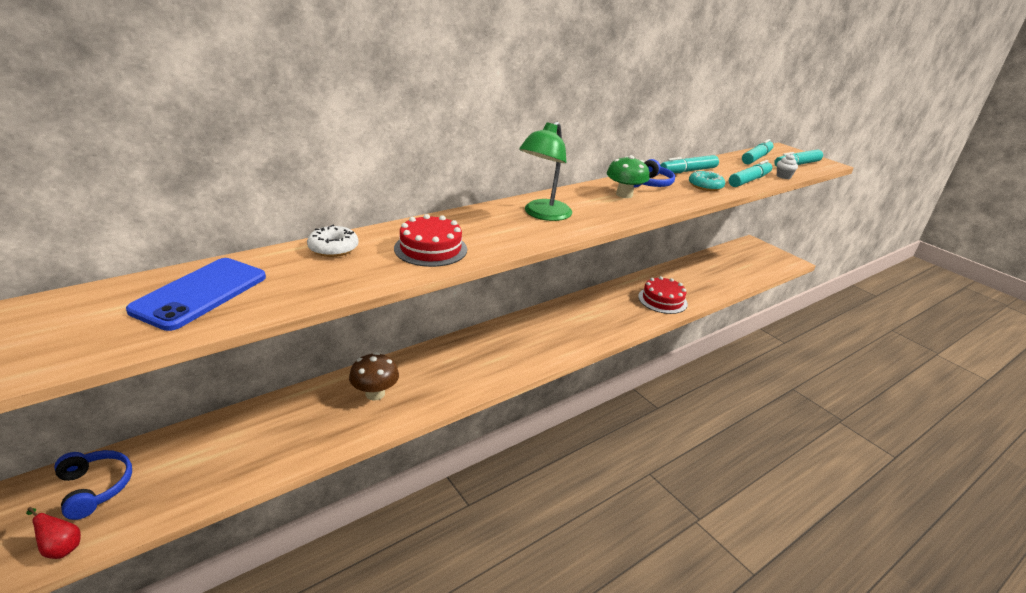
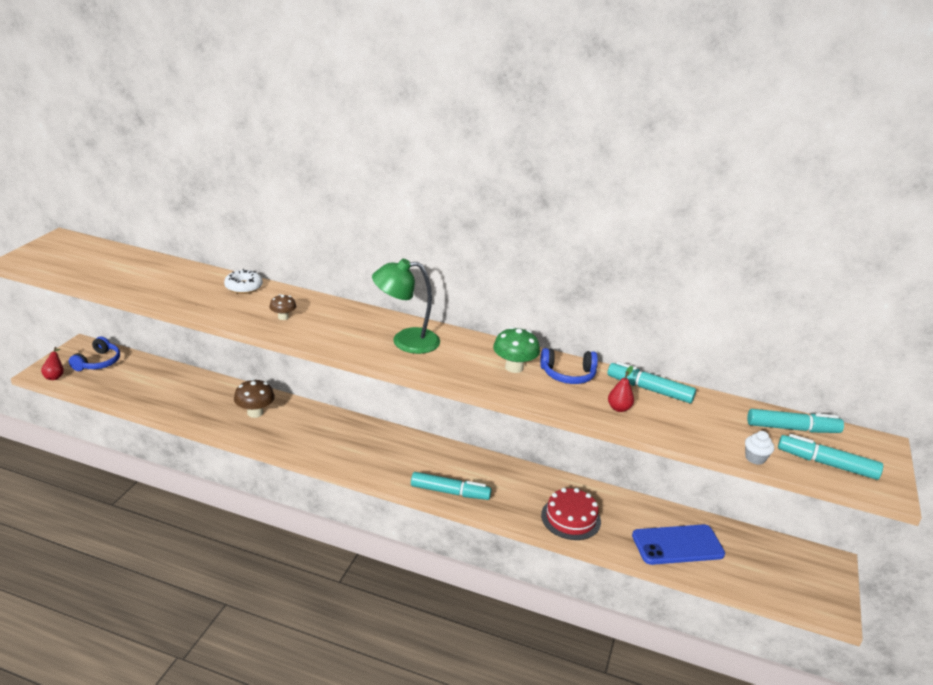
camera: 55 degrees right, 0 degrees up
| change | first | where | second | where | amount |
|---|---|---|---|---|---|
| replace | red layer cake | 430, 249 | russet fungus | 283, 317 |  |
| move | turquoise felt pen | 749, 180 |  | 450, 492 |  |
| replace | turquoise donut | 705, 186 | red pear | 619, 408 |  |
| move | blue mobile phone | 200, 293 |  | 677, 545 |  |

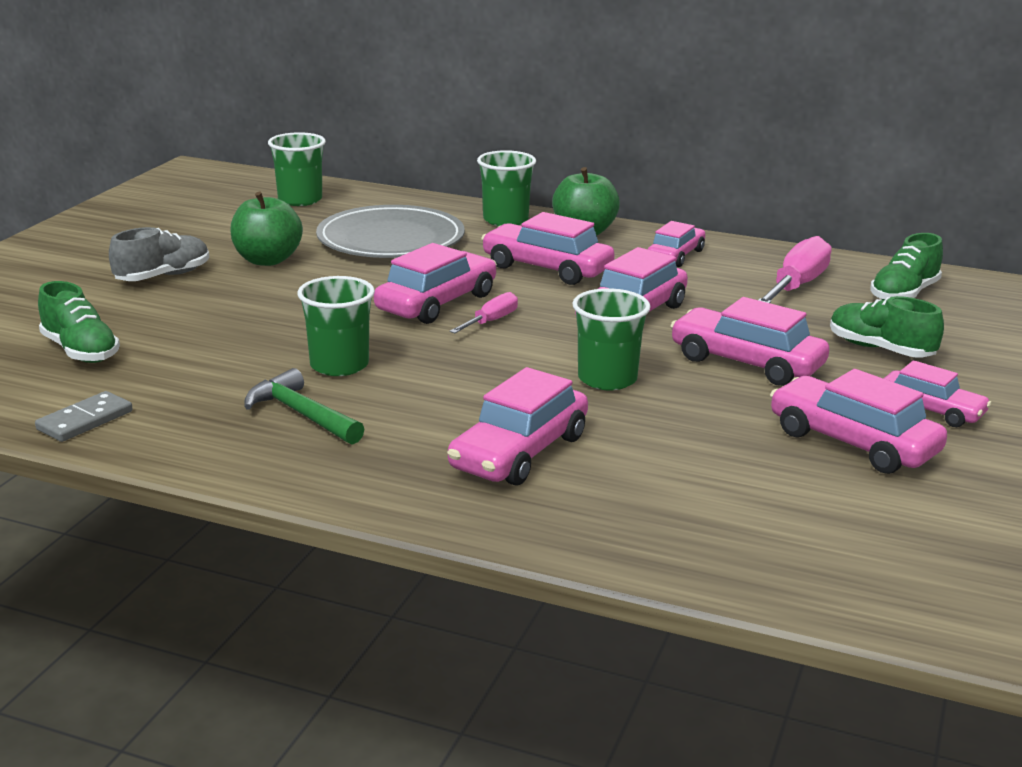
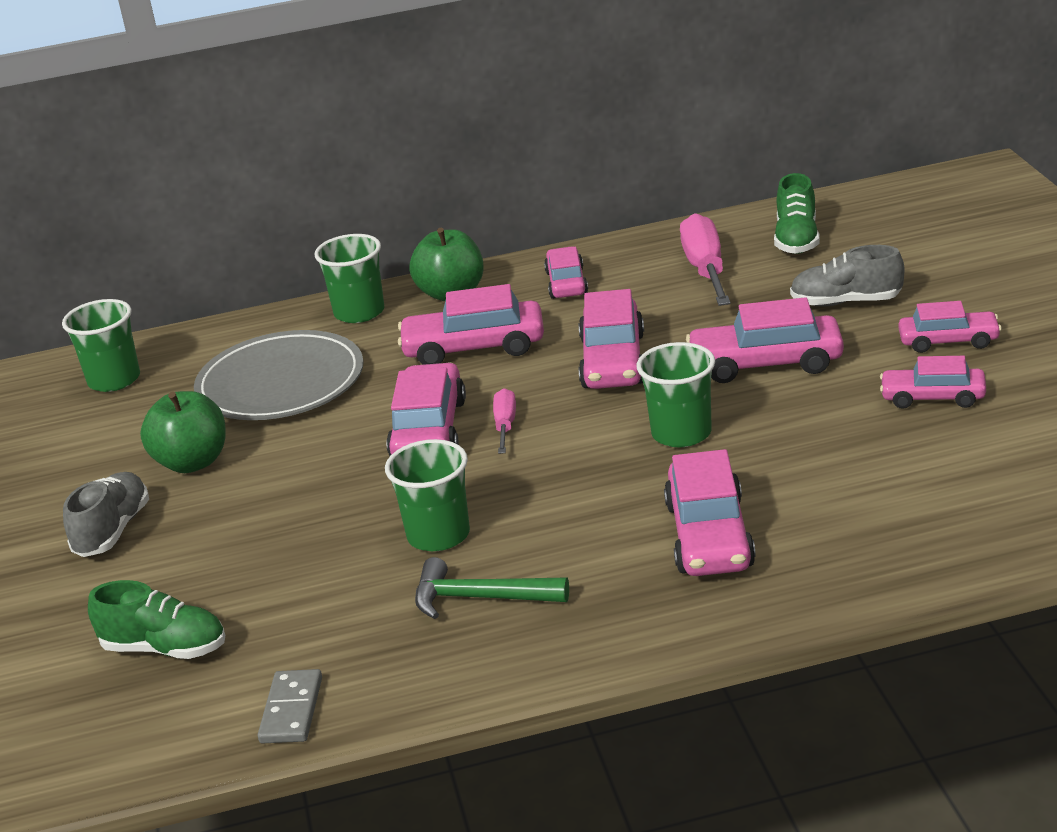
camera: 30 degrees left, 5 degrees up
| change | first | where | second | where | amount |
|---|---|---|---|---|---|
| recolor | green shoe | 880, 349 | ash-grey shoe | 846, 302 |  |
| resize | rose-pink toy car | 853, 442 |  | 933, 397 | x0.64 |

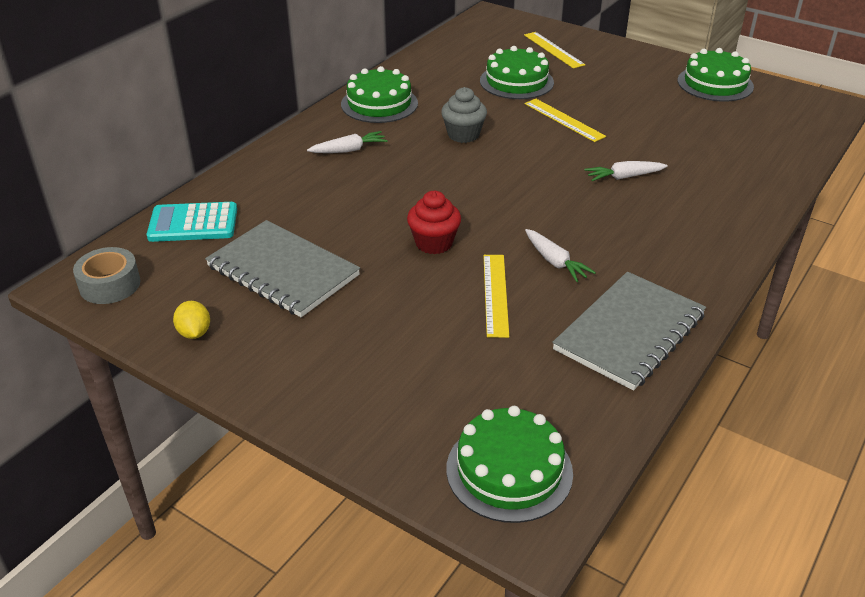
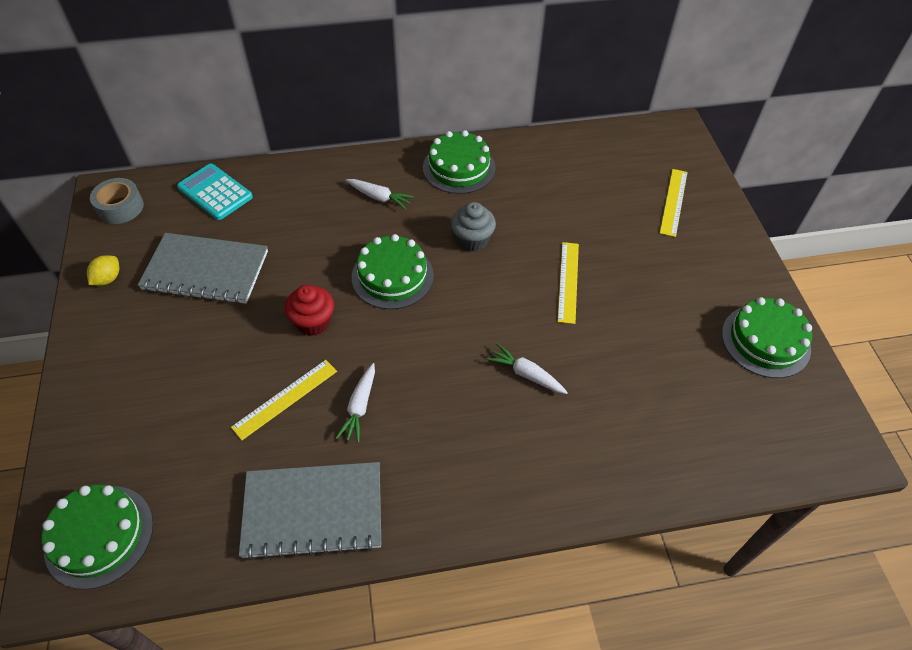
camera: 45 degrees right, 15 degrees up
| change | first | where | second | where | amount |
|---|---|---|---|---|---|
| rotate | ash-grey notepad | 282, 271 |  | 206, 271 | 75 degrees counterclockwise |
| move | green layer cake | 516, 81 |  | 392, 276 |  |

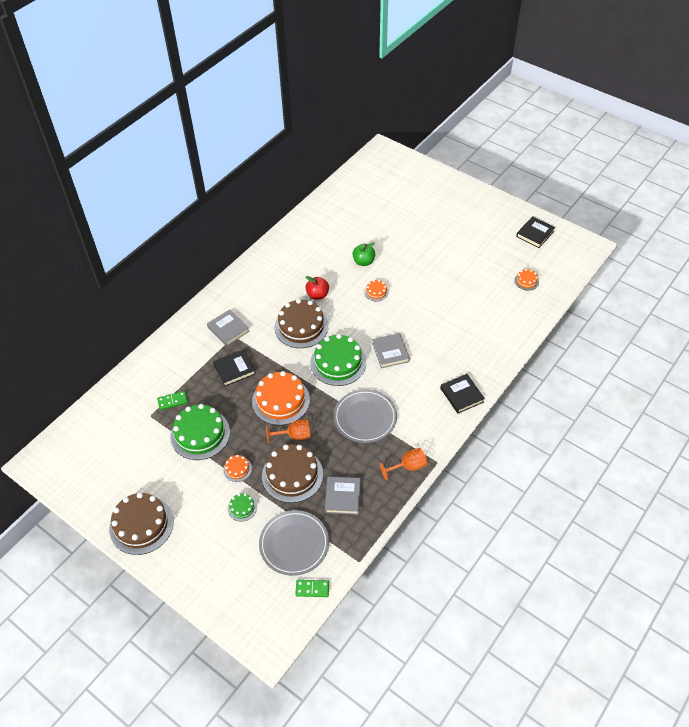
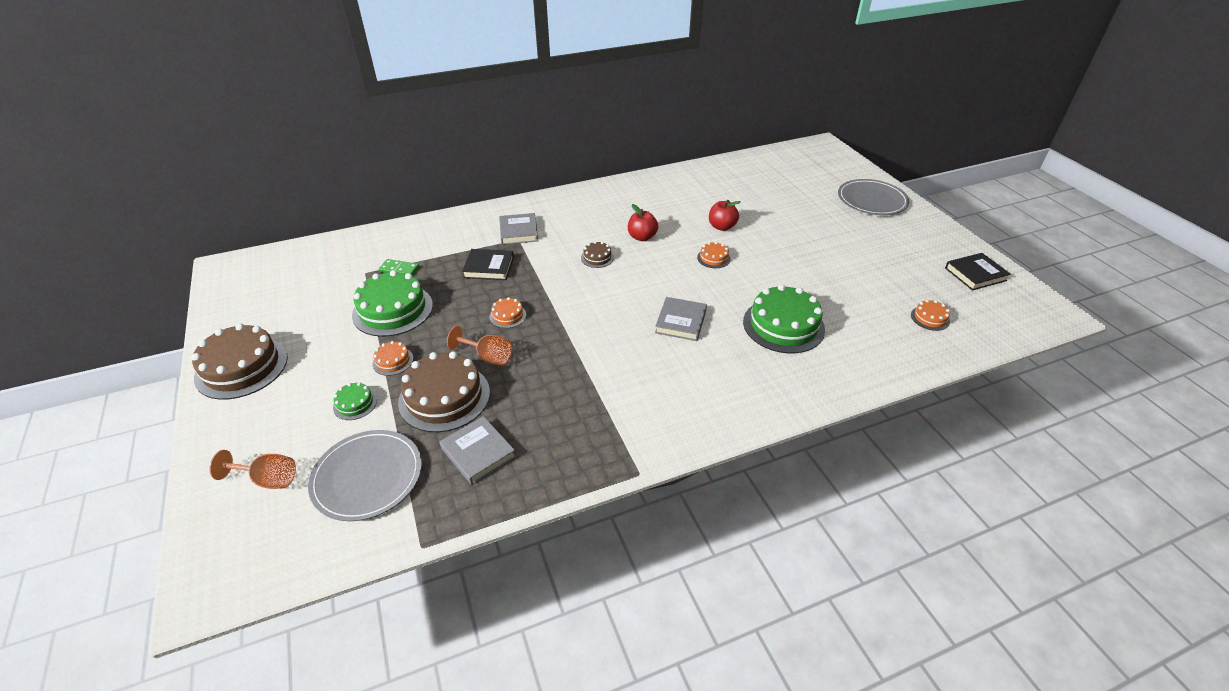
camera: 30 degrees right, 10 degrees down
| change | first | where | second | where | amount |
|---|---|---|---|---|---|
| move | orange-coloured goblet | 408, 466 |  | 268, 479 |  |
| rotate | ash-grey hardcover | 342, 497 |  | 478, 452 | 75 degrees counterclockwise |
| resize | orange-coloured layer cake | 281, 400 |  | 508, 316 | x0.47 |
| resize | russet layer cake | 301, 326 |  | 597, 258 | x0.47 |
| recolor | green apple fruit | 363, 262 | red apple fruit | 722, 227 |  |
| move | green layer cake | 338, 363 |  | 783, 325 |  |
| move | ash-grey plate | 365, 417 |  | 872, 200 |  |
| delete | green domino piece | 312, 589 |  |  |  |
| delete | jet-black hardcover | 461, 395 |  |  |  |

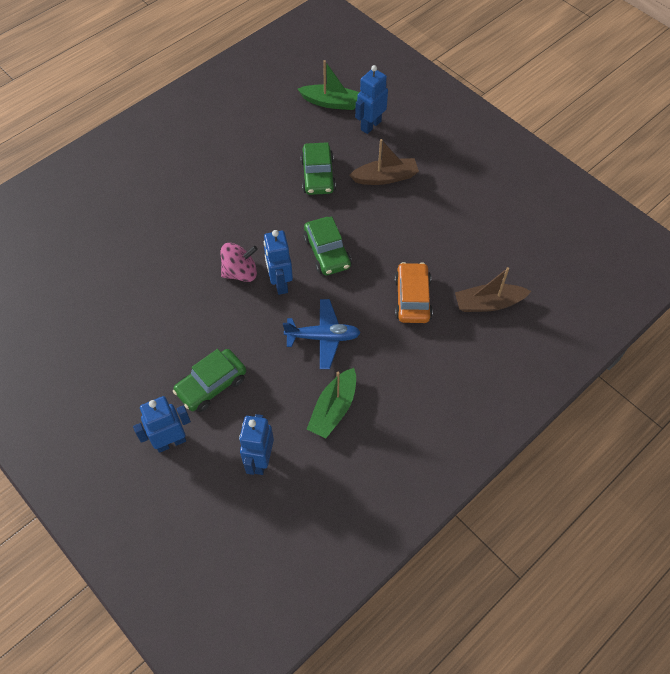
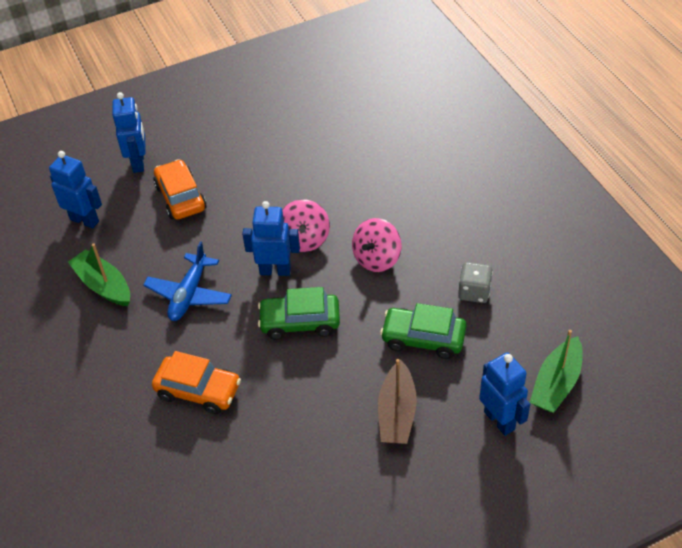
camera: 110 degrees right, 10 degrees down
| change | first | where | second | where | amount |
|---|---|---|---|---|---|
| recolor | green toy car | 211, 385 | orange-coloured toy car | 181, 197 |  |
| insert |  |  | rose-pink whirligig | 377, 259 |  |
| insert |  |  | ash-grey die | 474, 292 |  |
| delete | russet toy boat | 488, 303 |  |  |  |

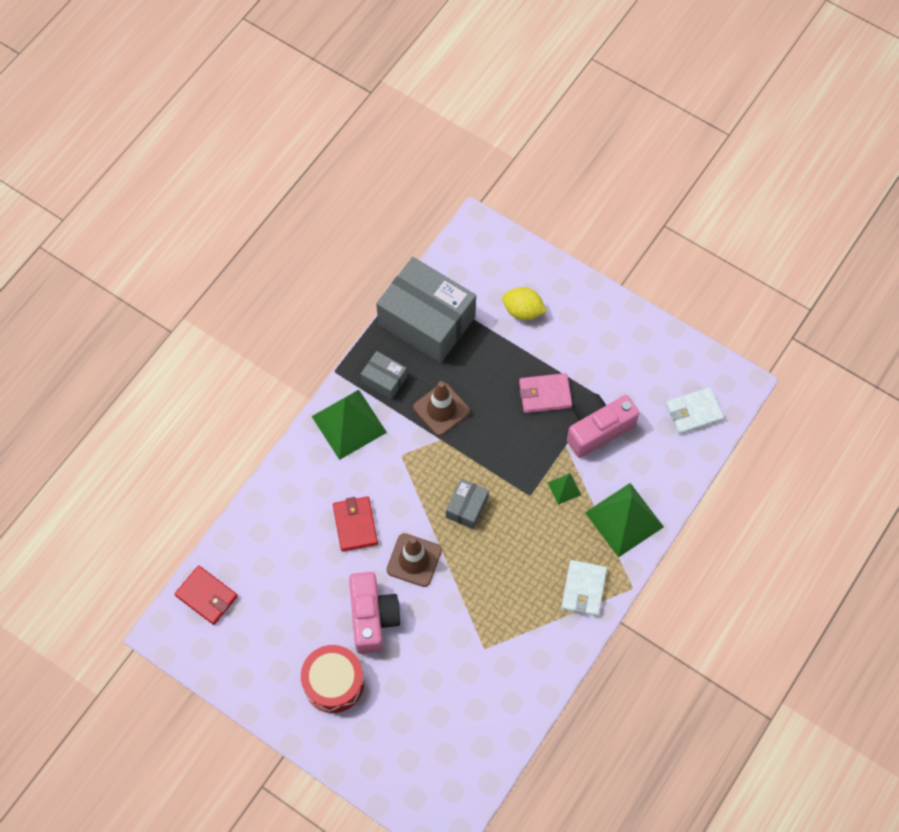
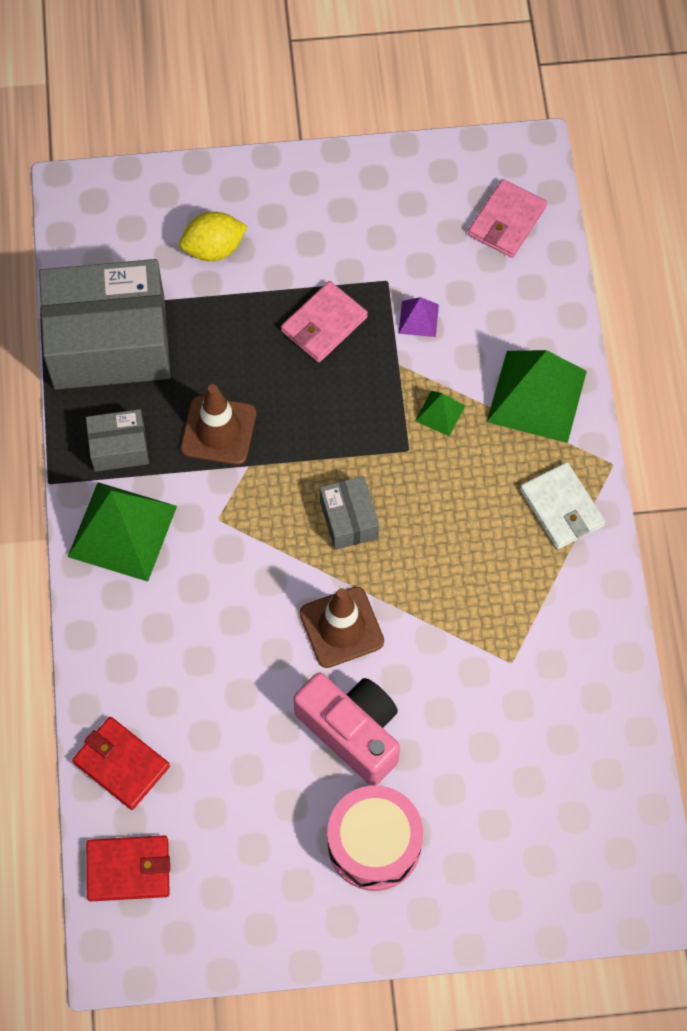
camera: 40 degrees left, 0 degrees up
| change | first | where | second | where | amount |
|---|---|---|---|---|---|
| move | red wallet | 355, 525 |  | 121, 764 |  |
| recolor | red snare drum | 333, 682 | rose-pink snare drum | 374, 844 |  |
| replace | rose-pink compact camera | 598, 429 | purple pyramid | 418, 318 |  |
| recolor | white wallet | 694, 412 | rose-pink wallet | 507, 221 |  |

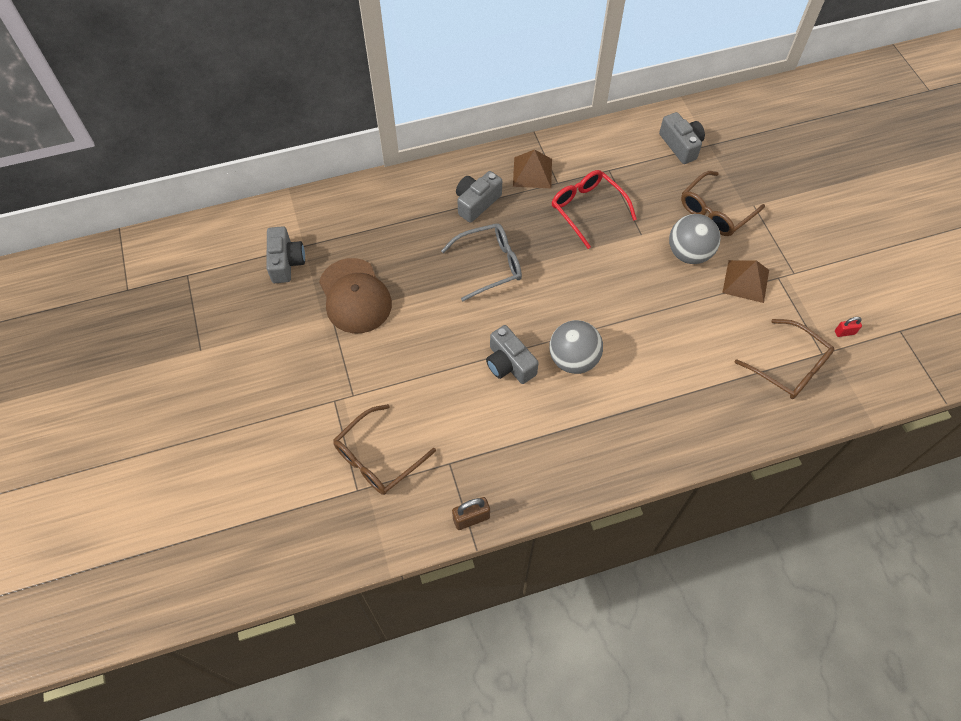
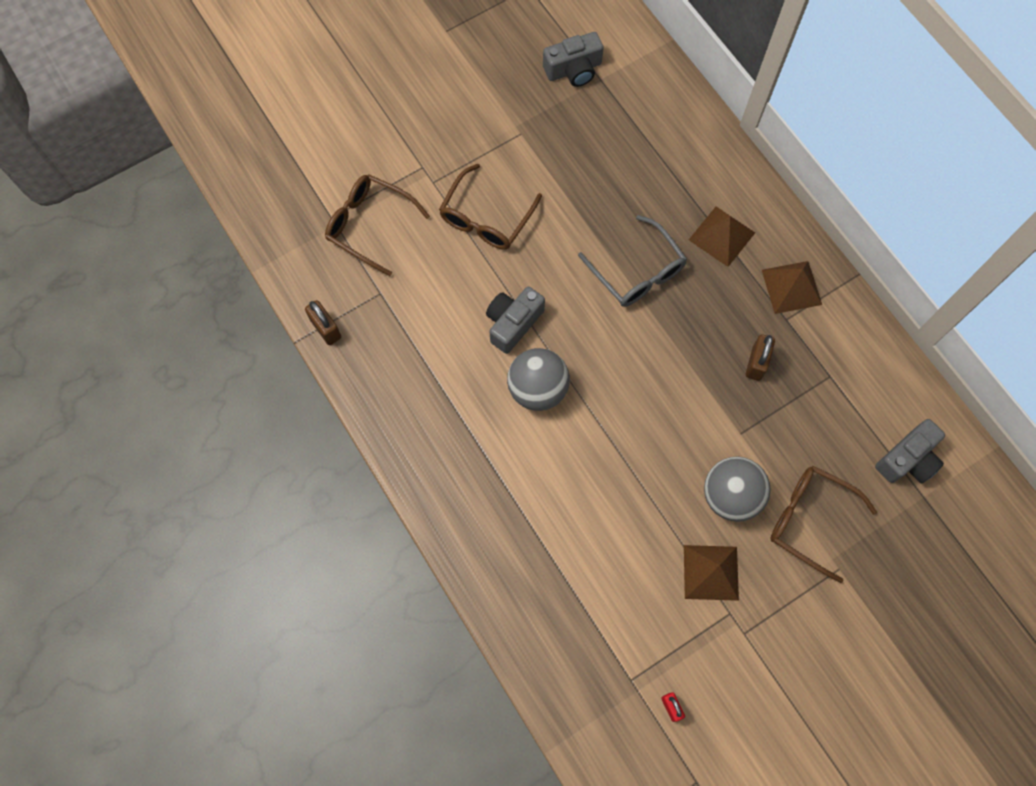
camera: 75 degrees right, 10 degrees up
| change | first | where | second | where | amount |
|---|---|---|---|---|---|
| move | russet spectacles | 788, 366 |  | 486, 217 |  |
| replace | ash-grey compact camera | 476, 203 | russet pyramid | 722, 236 |  |
| replace | red spectacles | 587, 210 | russet small lock | 756, 363 |  |
| delete | russet peaked cap | 355, 296 |  |  |  |

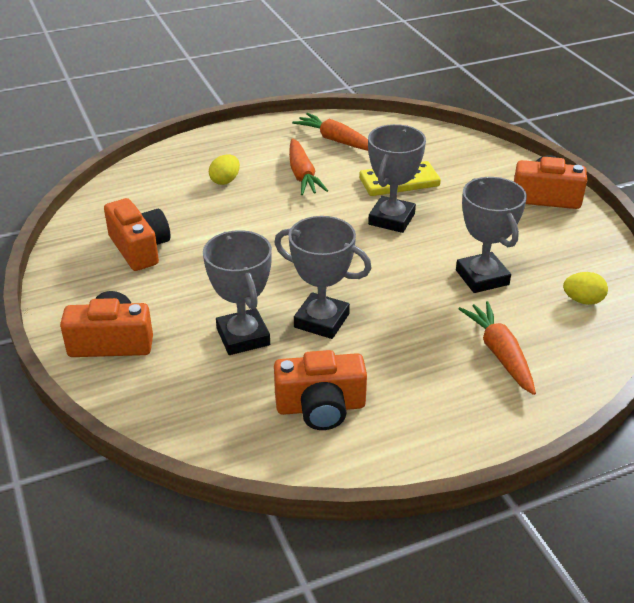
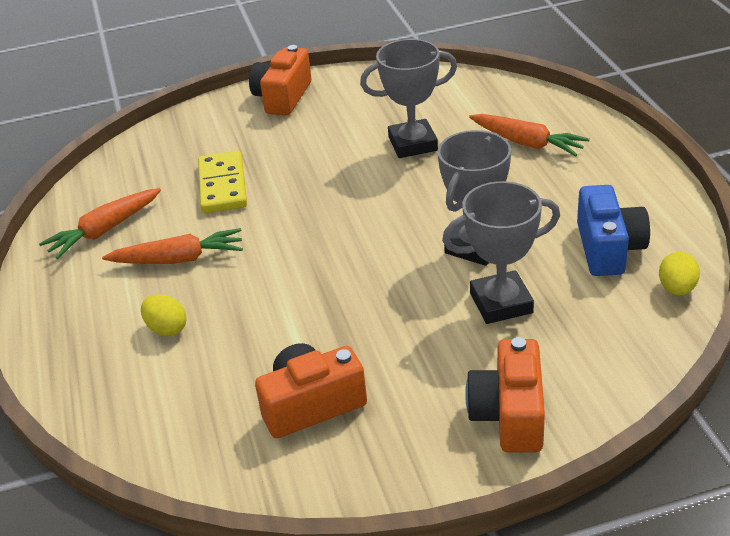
camera: 80 degrees left, 0 degrees up
| change | first | where | second | where | amount |
|---|---|---|---|---|---|
| rotate | orange-coloured toy carrot | 499, 353 |  | 527, 143 | 135 degrees counterclockwise |
| recolor | orange-coloured compact camera | 320, 407 | blue compact camera | 608, 248 |  |
| move | golden egg | 582, 300 |  | 677, 289 |  |
| delete | ash-grey award cup | 391, 219 |  |  |  |

